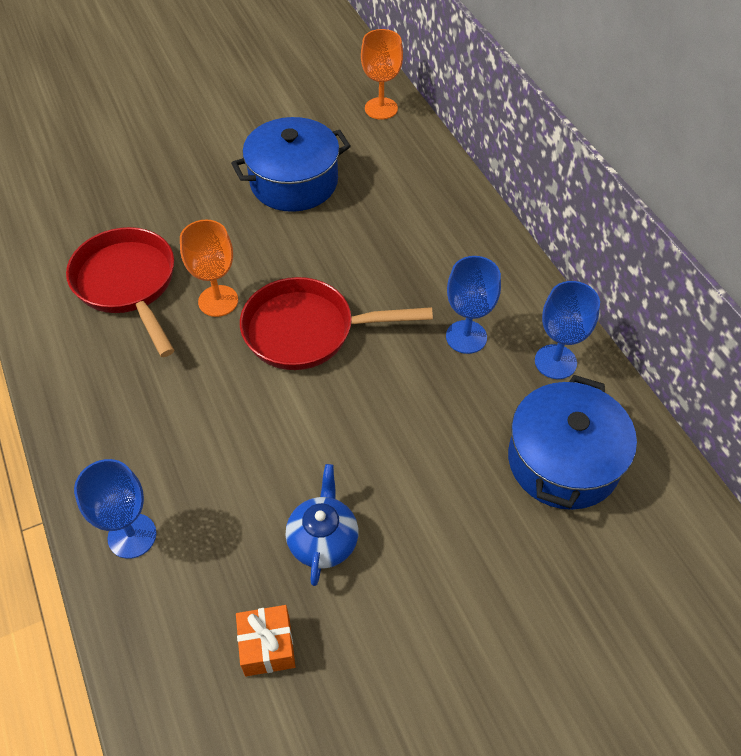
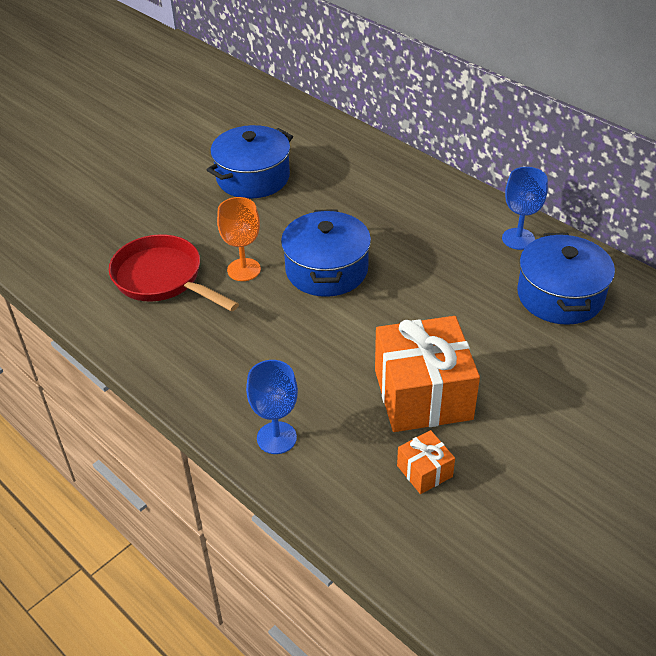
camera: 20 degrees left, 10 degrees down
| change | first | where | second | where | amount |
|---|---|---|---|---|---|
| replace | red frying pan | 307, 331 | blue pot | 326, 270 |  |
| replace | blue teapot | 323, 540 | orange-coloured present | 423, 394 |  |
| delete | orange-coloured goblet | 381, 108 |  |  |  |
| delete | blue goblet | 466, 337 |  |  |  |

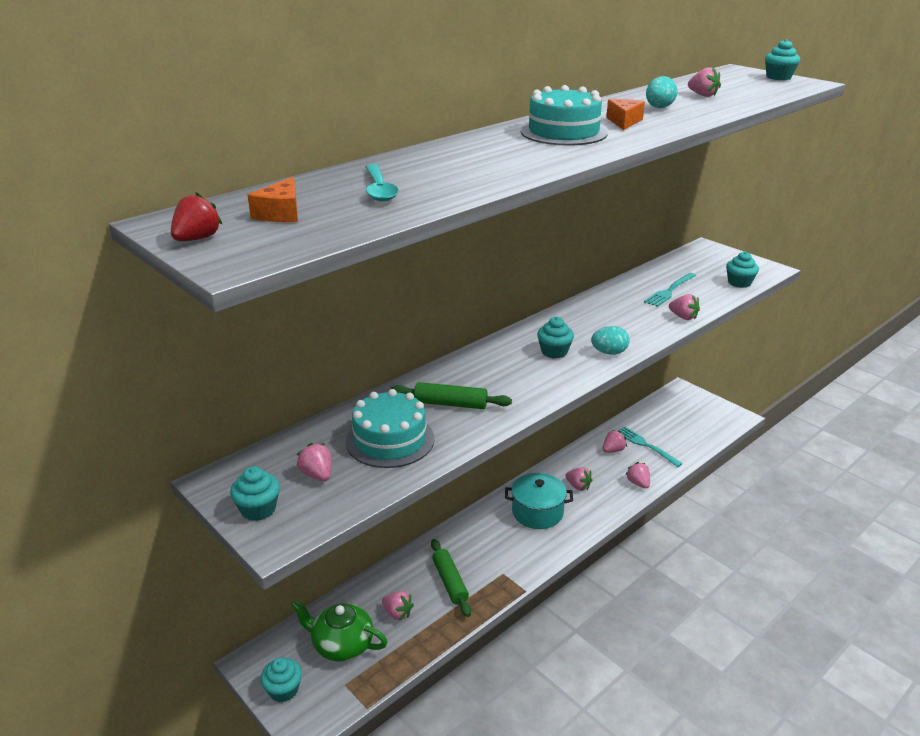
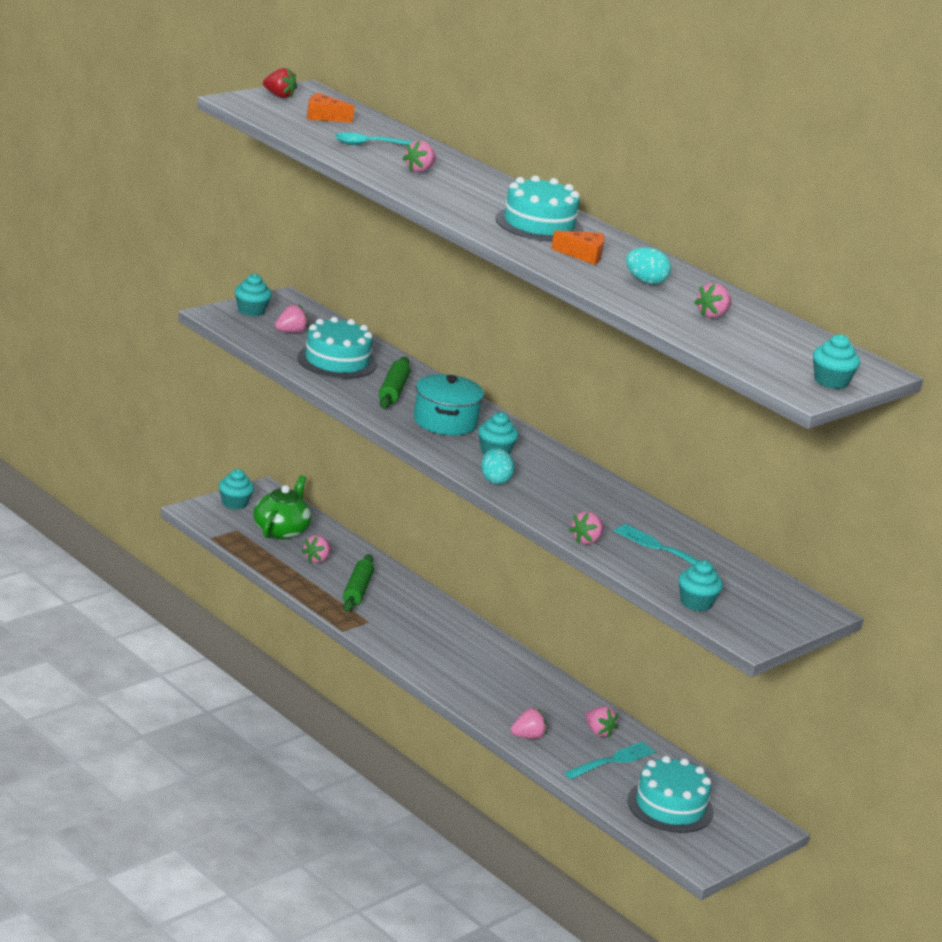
camera: 85 degrees right, 5 degrees down
| change | first | where | second | where | amount |
|---|---|---|---|---|---|
| rotate | green dough roller | 450, 582 |  | 357, 590 | 60 degrees counterclockwise |
| move | rose-pink berry | 578, 486 |  | 419, 170 |  |
| move | turquoise pot | 537, 512 |  | 445, 421 |  |
| insert |  |  | turquoise layer cake | 670, 806 |  |

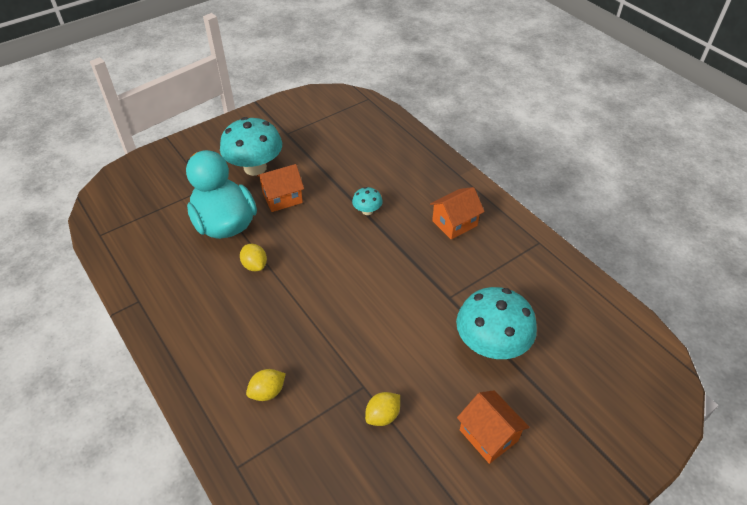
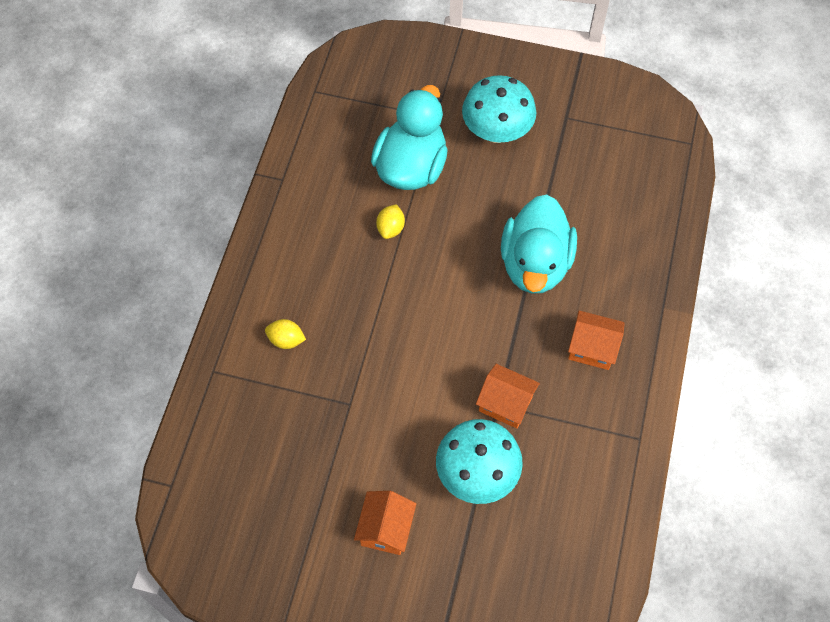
camera: 50 degrees right, 15 degrees up
| change | first | where | second | where | amount |
|---|---|---|---|---|---|
| move | orange-coloured cottage | 282, 198 |  | 505, 403 |  |
| replace | turquoise fungus | 367, 211 | turquoise toy duck | 535, 264 |  |
| delete | golden toy lemon | 382, 416 |  |  |  |

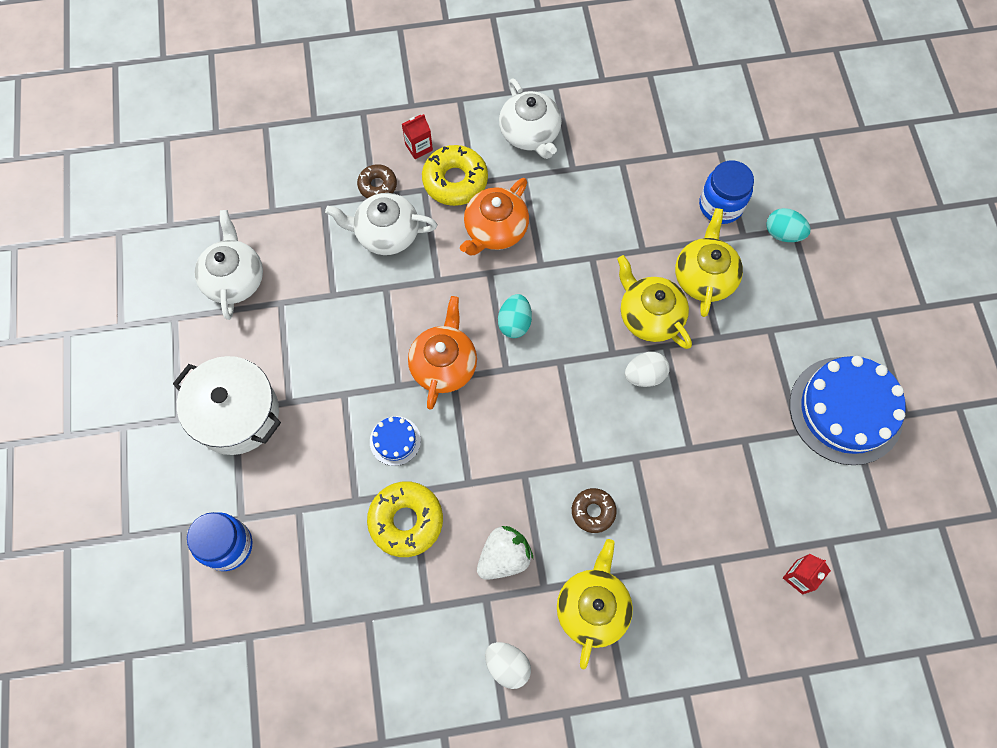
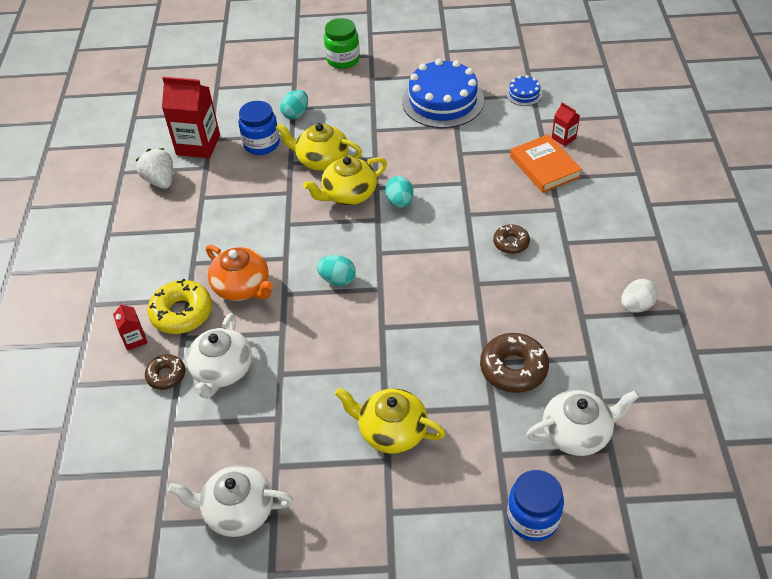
camera: 80 degrees left, 20 degrees down
| change | first | where | second | where | amount |
|---|---|---|---|---|---|
| move | white berry | 504, 557 |  | 160, 181 |  |
| insert |  |  | red milk carton | 198, 145 |  |
| insert |  |  | green jam jar | 343, 60 |  |
| move | golden teapot | 592, 607 |  | 391, 431 |  |
| recolor | white egg | 644, 375 | turquoise egg | 400, 202 |  |
| recolor | golden donut | 406, 521 | russet donut | 513, 368 |  |
| move | blue layer cake | 395, 440 |  | 524, 94 |  |
| insert |  |  | orange-coloured hardcover | 544, 167 |  |
| move | white teapot | 530, 134 |  | 577, 433 |  |
| delete | white pot | 236, 414 |  |  |  |
| delete | orange-coloured teapot | 444, 364 |  |  |  |

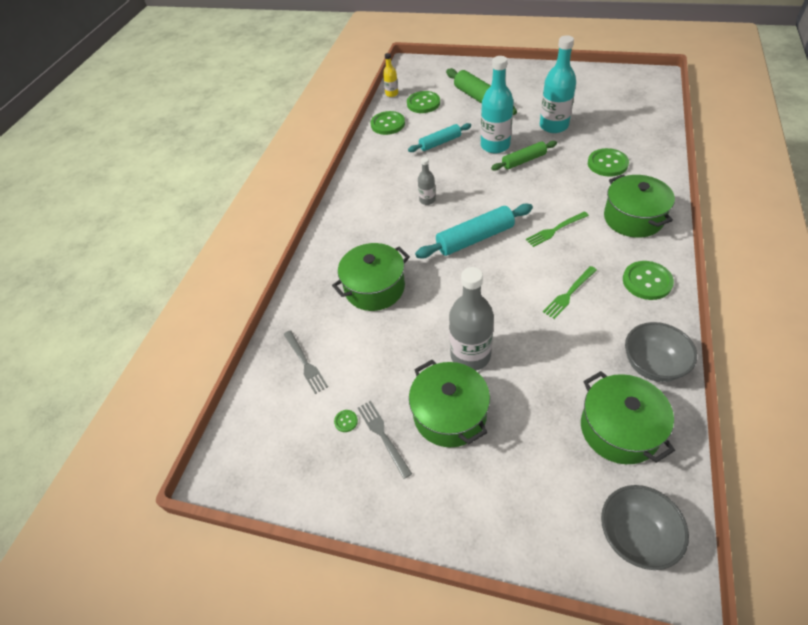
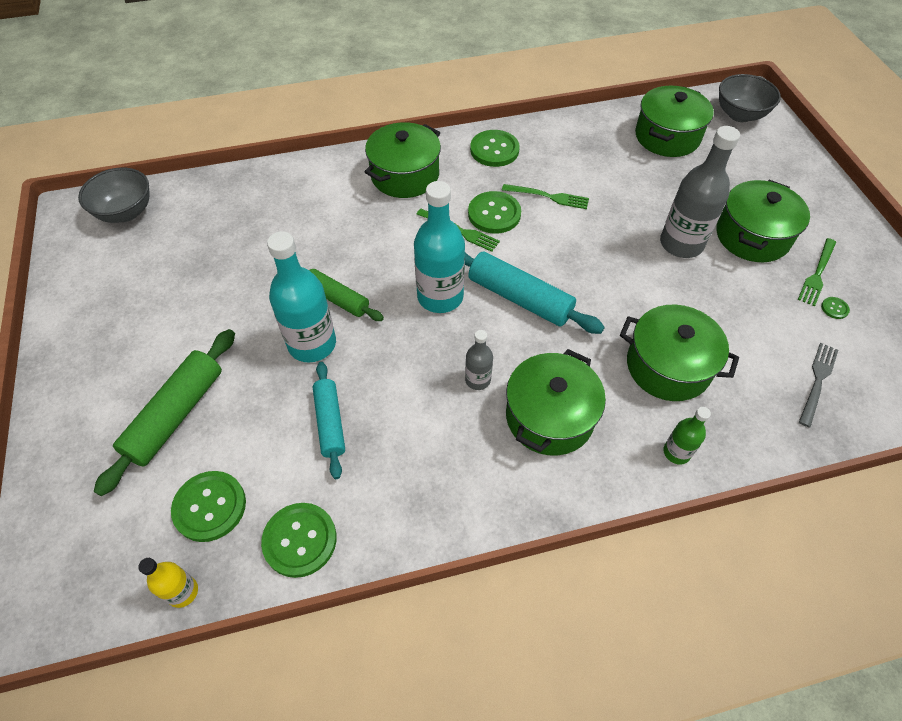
camera: 125 degrees left, 5 degrees up
| change | first | where | second | where | amount |
|---|---|---|---|---|---|
| move | ash-grey bowl | 652, 365 |  | 126, 212 |  |
| rotate | turquoise dough roller | 440, 143 |  | 330, 422 | 45 degrees clockwise |
| move | turquoise drink bottle | 553, 126 |  | 440, 297 |  |
| move | green shirt button | 607, 164 |  | 494, 214 |  |
| insert |  |  | green pot | 549, 416 |  |
| insert |  |  | green drink bottle | 676, 452 |  |
| recolor | ash-grey dinner fork | 383, 435 | green dinner fork | 817, 274 |  |

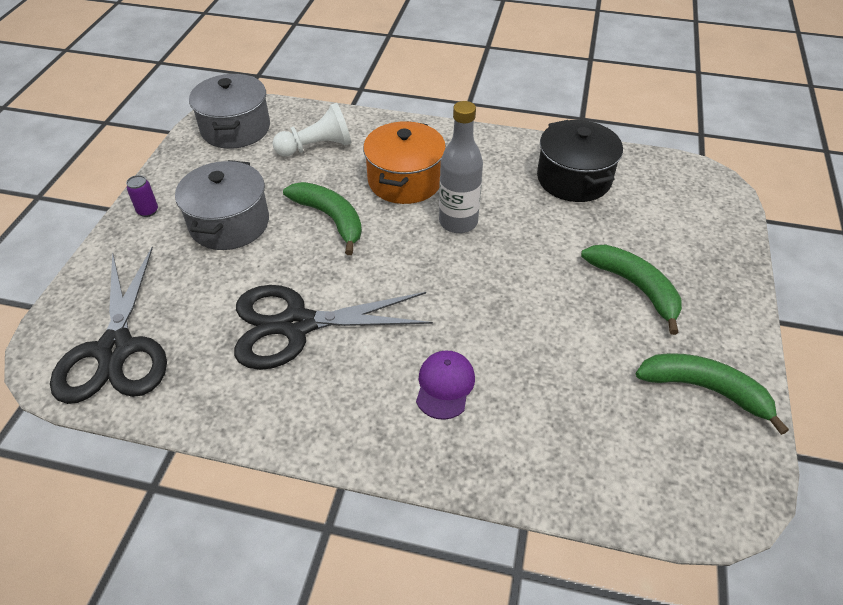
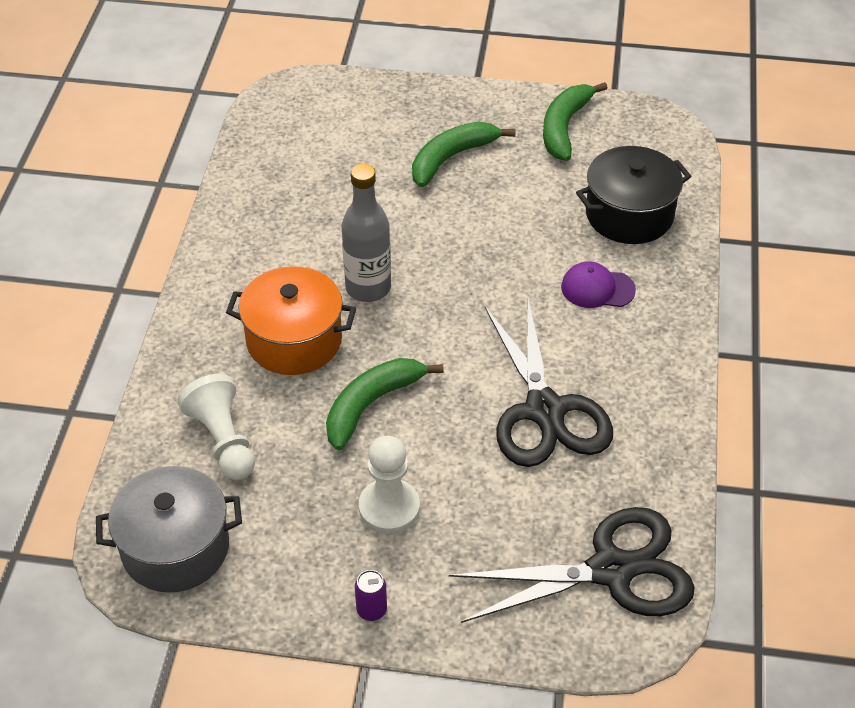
camera: 95 degrees left, 0 degrees up
| change | first | where | second | where | amount |
|---|---|---|---|---|---|
| replace | ash-grey pot | 229, 223 | white game pawn | 389, 508 |  |
| move | jet-black pot | 574, 179 |  | 629, 215 |  |

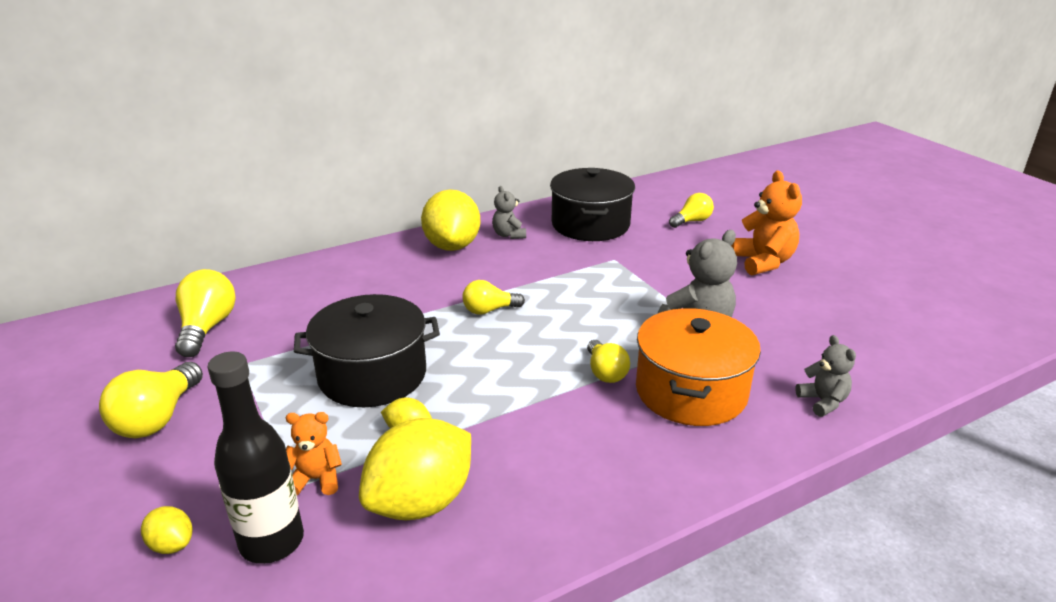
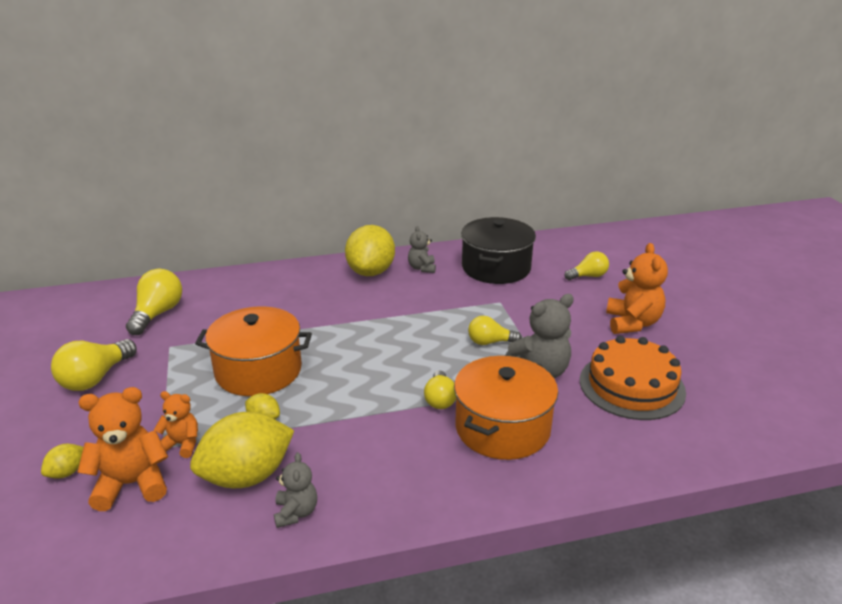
camera: 15 degrees right, 0 degrees up
| change | first | where | second | where | amount |
|---|---|---|---|---|---|
| rotate | golden toy lemon | 172, 545 |  | 67, 472 | 75 degrees clockwise |
| replace | jet-black drink bottle | 272, 542 | orange-coloured teddy | 132, 484 |  |
| recolor | jet-black pot | 372, 375 | orange-coloured pot | 258, 371 |  |
| move | ash-grey teddy | 823, 402 |  | 296, 512 |  |
| move | golden lightbulb | 489, 310 |  | 490, 342 |  |
| insert |  |  | orange-coloured layer cake | 632, 386 |  |

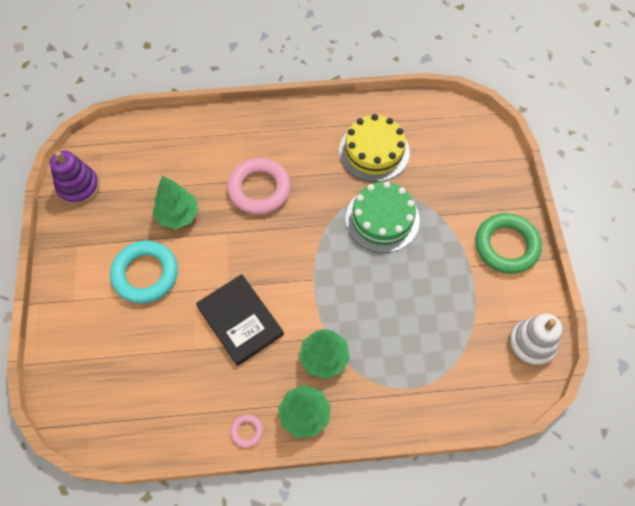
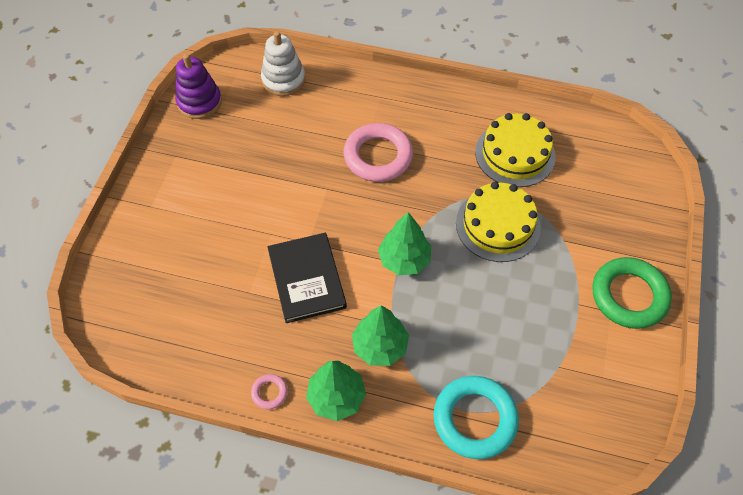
camera: 20 degrees right, 5 degrees down
| change | first | where | second | where | amount |
|---|---|---|---|---|---|
| move | white ring stacker | 531, 344 |  | 283, 80 |  |
| move | green fir tree | 178, 215 |  | 404, 260 |  |
| move | turquoise torus | 145, 274 |  | 475, 419 |  |
| recolor | green layer cake | 382, 219 | golden layer cake | 498, 225 |  |

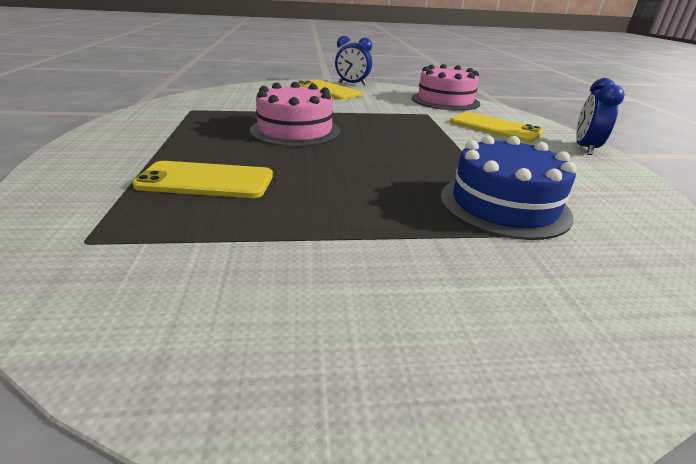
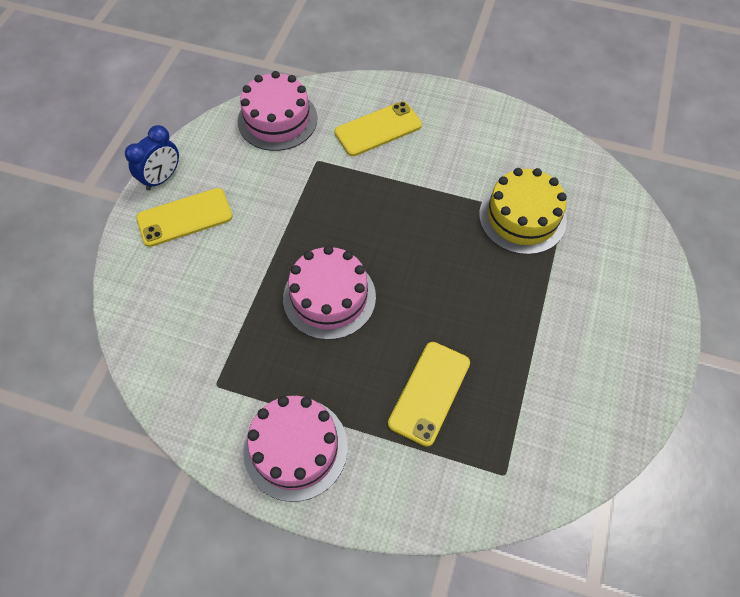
camera: 65 degrees left, 30 degrees up
| change | first | where | second | where | amount |
|---|---|---|---|---|---|
| insert |  |  | rose-pink layer cake | 295, 448 |  |
| recolor | blue layer cake | 504, 205 | golden layer cake | 522, 217 |  |
| delete | blue alarm clock | 585, 148 |  |  |  |

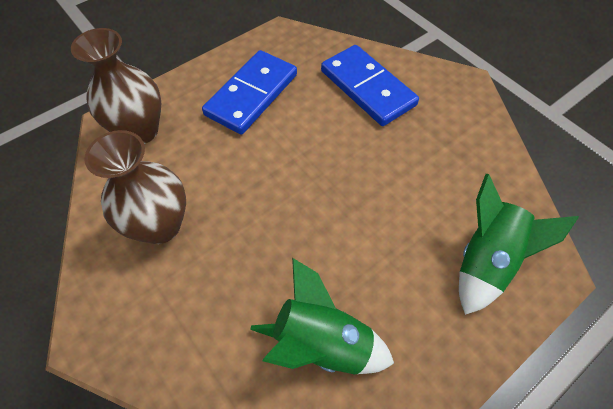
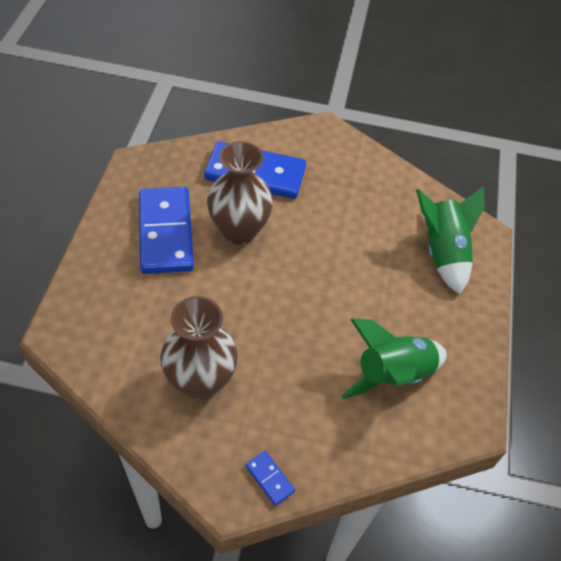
camera: 45 degrees left, 5 degrees down
| change | first | where | second | where | amount |
|---|---|---|---|---|---|
| move | russet flower vase | 140, 131 |  | 239, 231 |  |
| insert |  |  | blue domino piece | 270, 478 |  |

